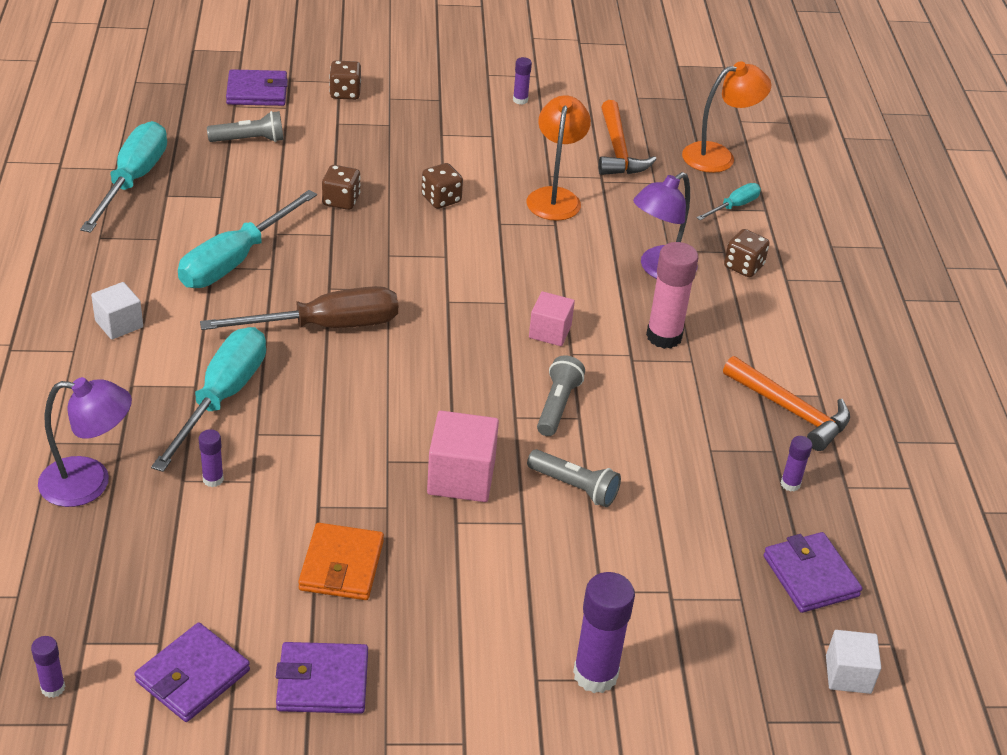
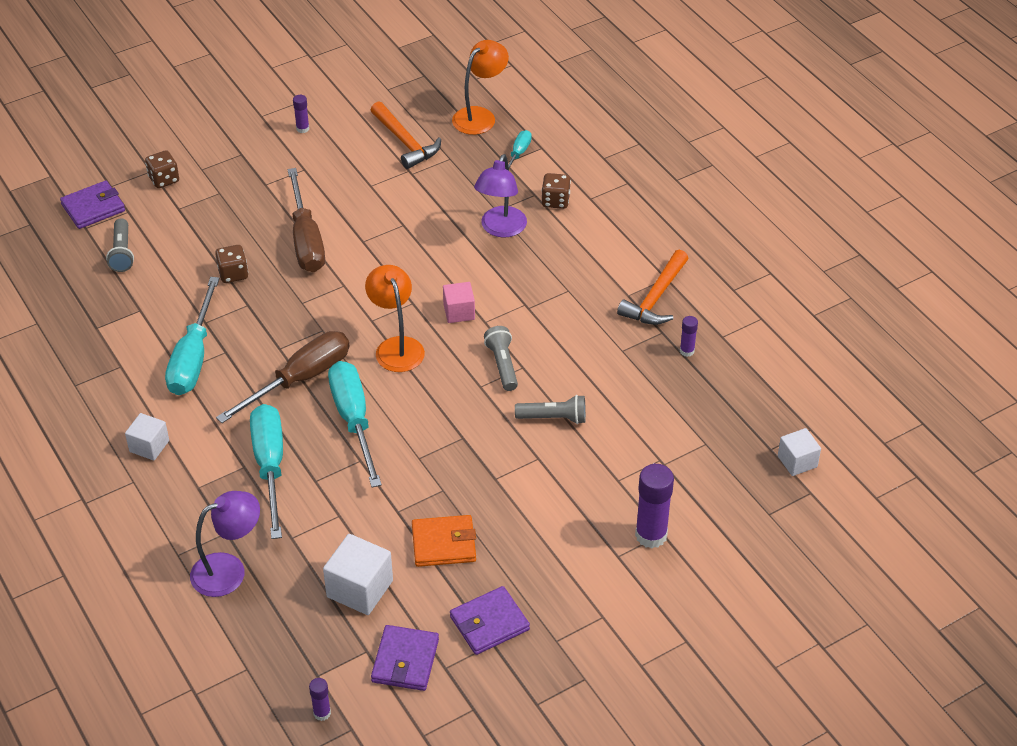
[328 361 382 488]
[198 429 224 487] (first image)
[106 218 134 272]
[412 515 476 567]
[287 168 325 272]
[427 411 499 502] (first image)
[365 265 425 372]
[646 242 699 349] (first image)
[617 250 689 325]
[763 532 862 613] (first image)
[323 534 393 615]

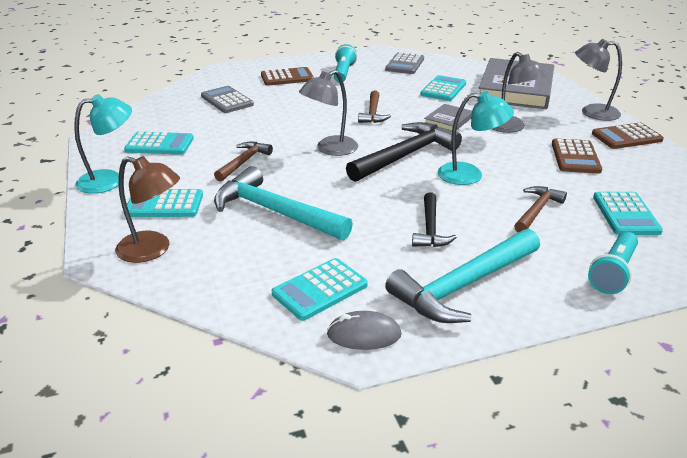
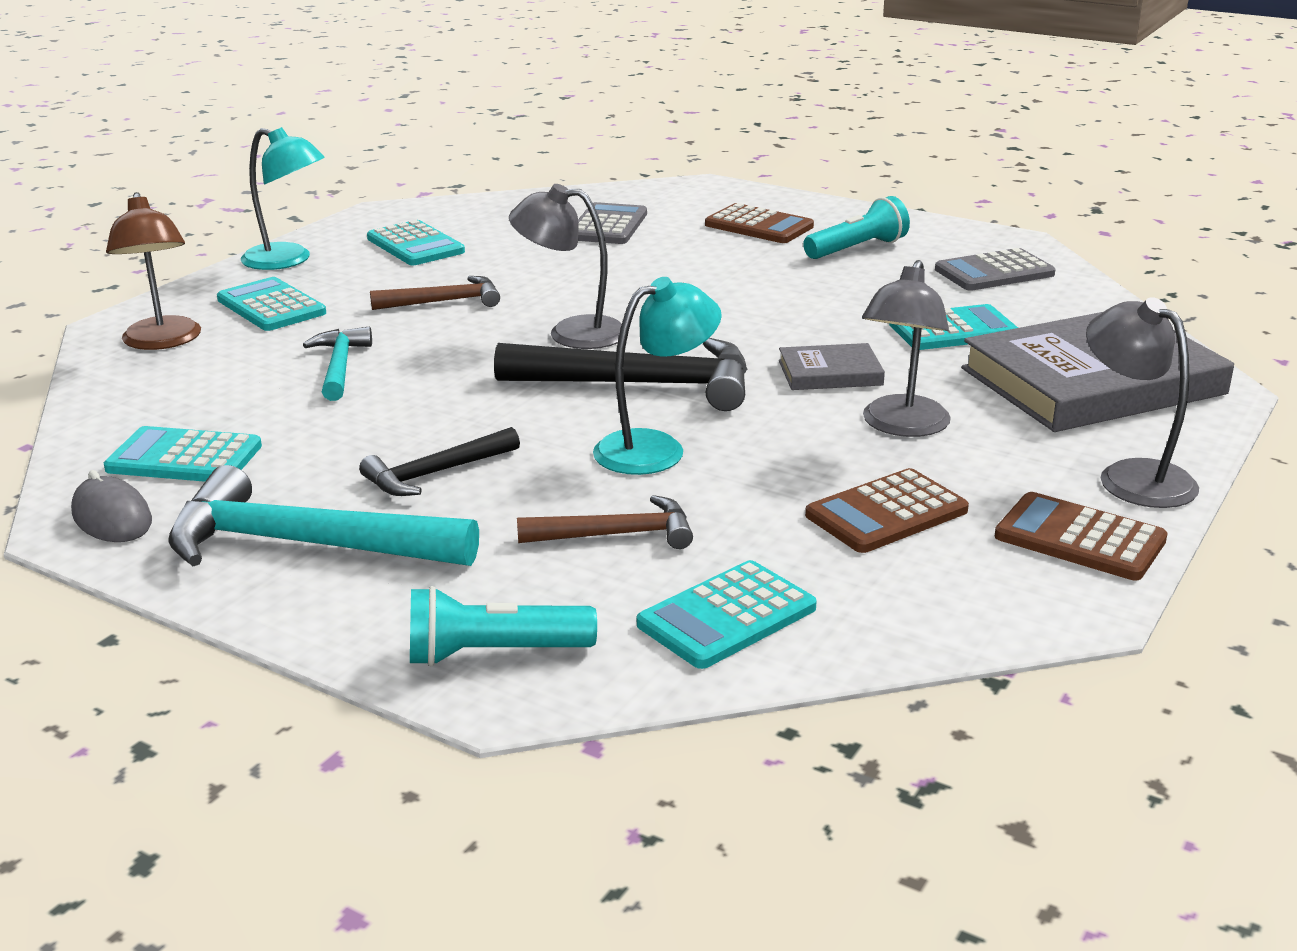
[303 327 372 401]
[358 90 391 123] (first image)
[593 277 722 475]

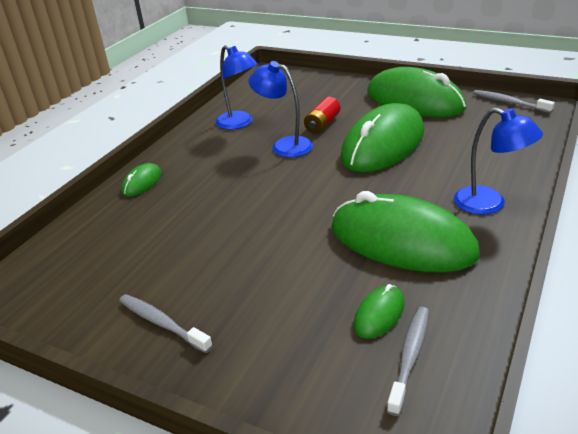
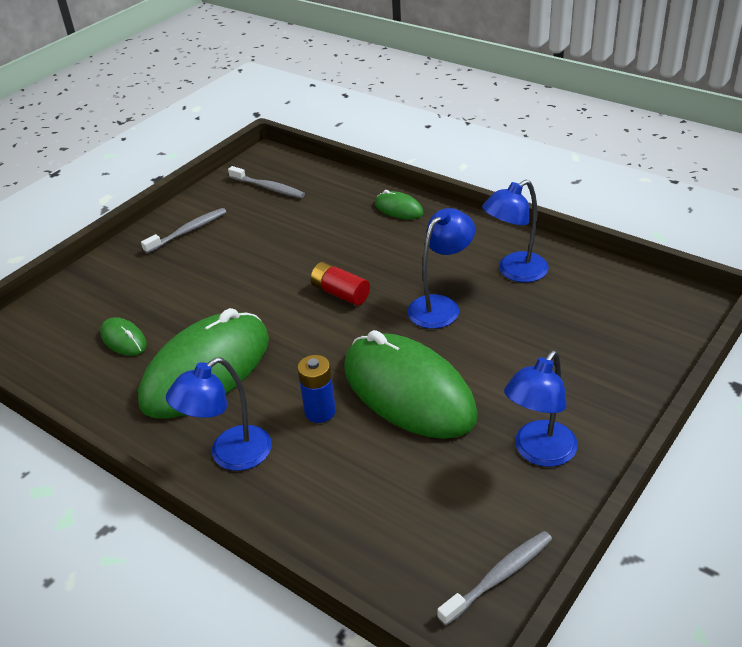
[311 262 370 305]
[504 350 578 467]
[228 166 305 198]
[297 355 336 423]

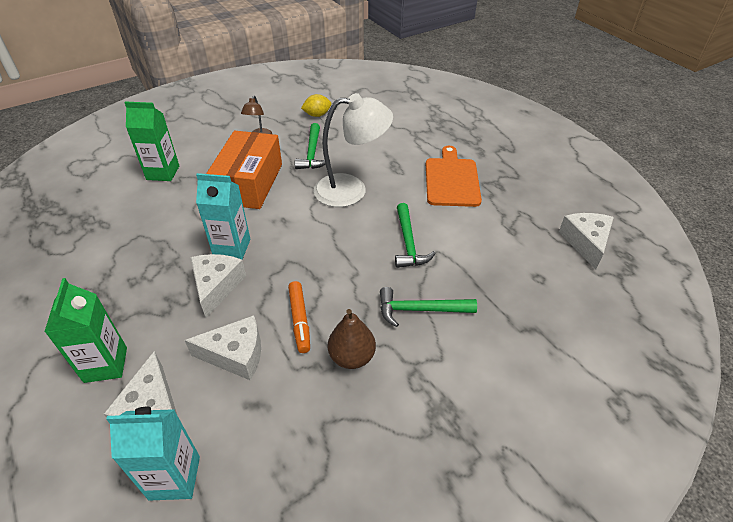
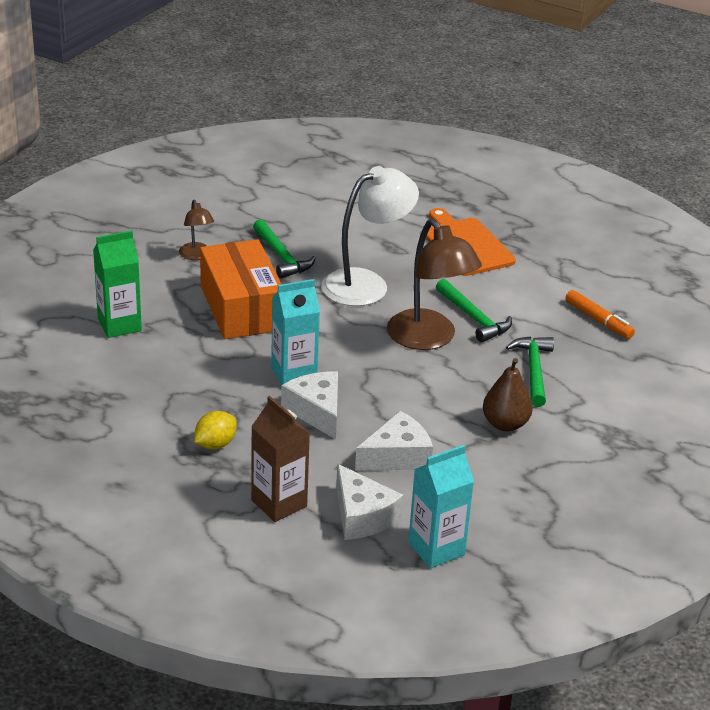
[251 396 310 522]
[565 290 635 339]
[194 411 237 449]
[506 336 554 407]
[559 213 614 270] (first image)
[387 219 482 350]

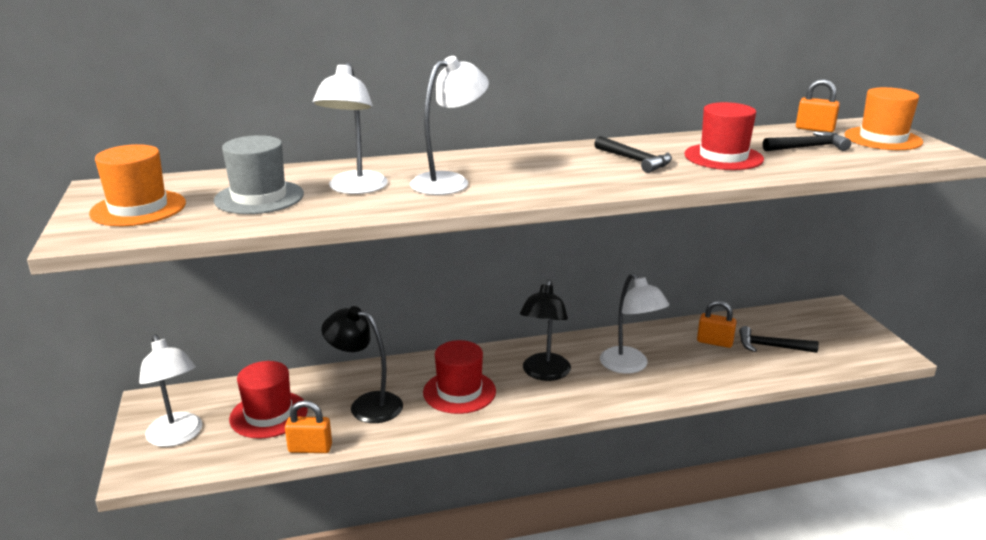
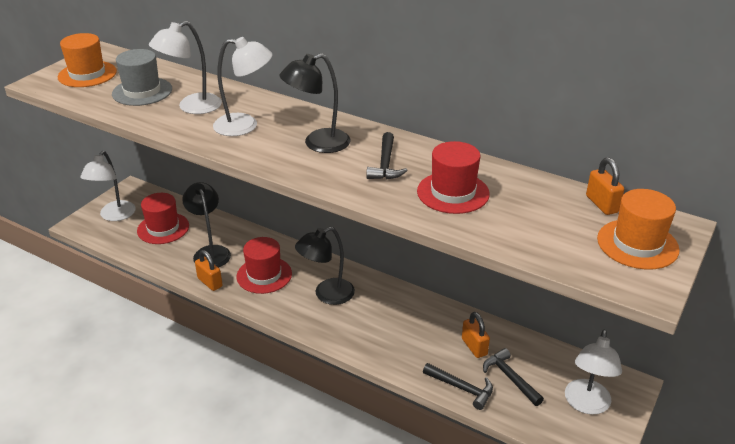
[195 250 223 291]
[565 330 622 415]
[423 363 493 410]
[279 53 350 153]

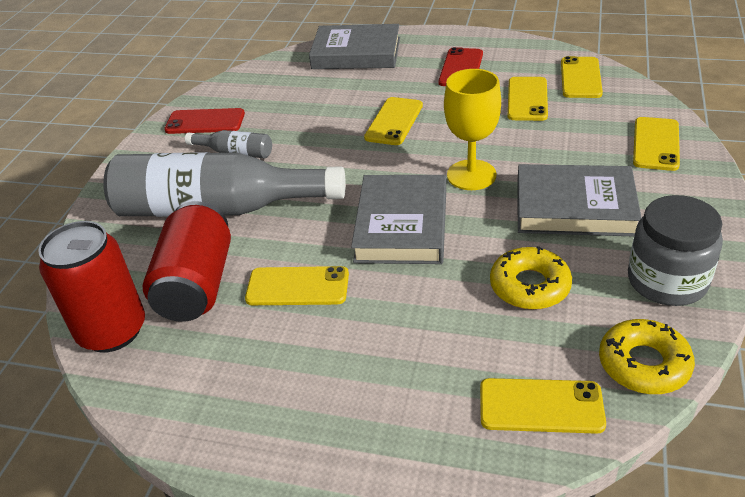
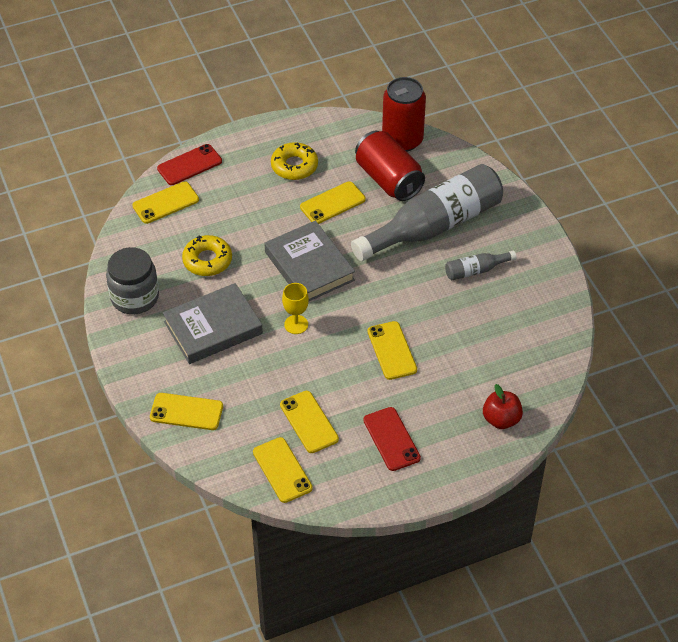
[157 144 222 185]
[483 384 523 429]
[282 283 309 334]
[271 142 318 180]
[150 393 223 430]

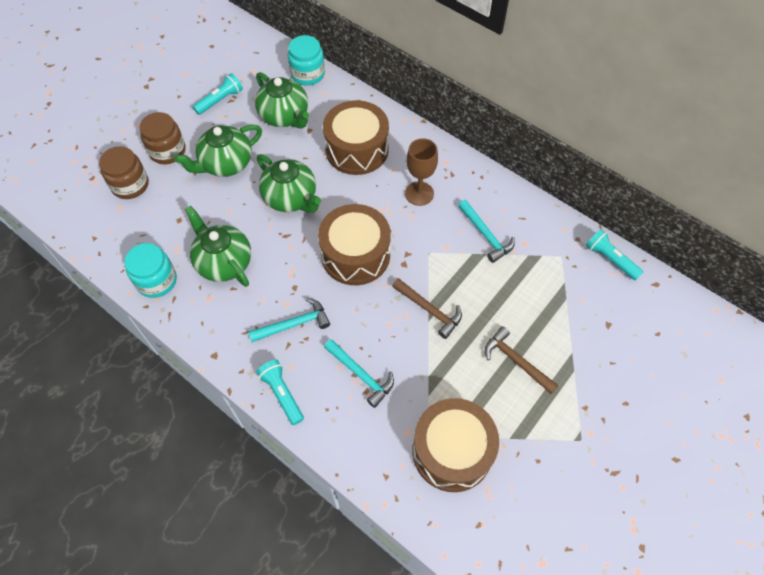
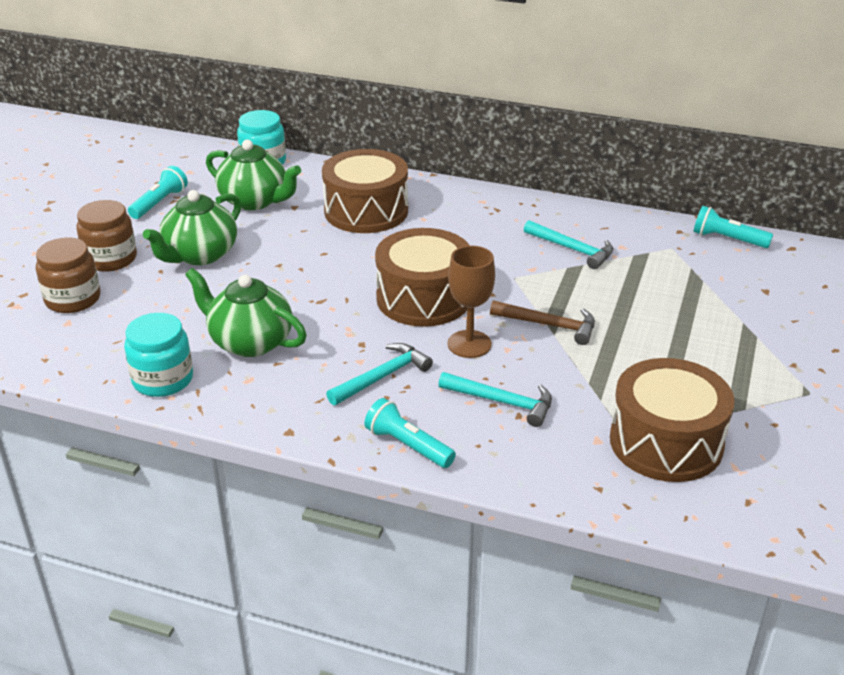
[257 154 321 213] (first image)
[447 246 495 358]
[485 326 559 394] (first image)

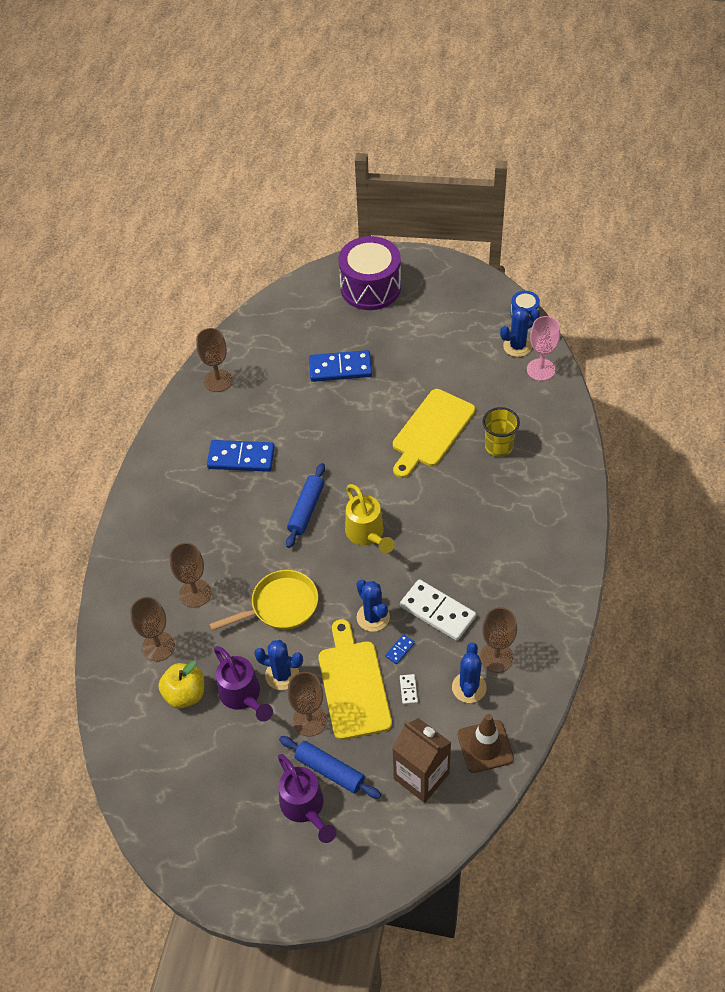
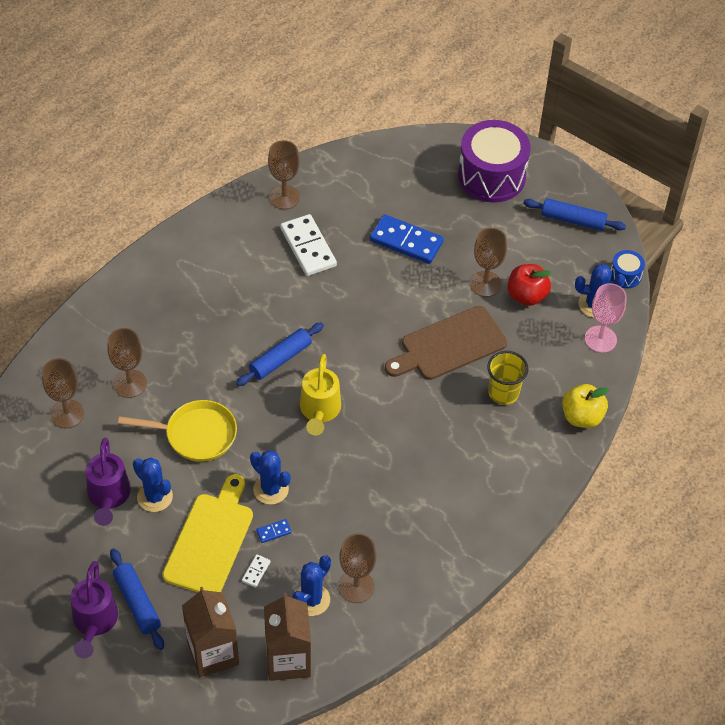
[562 384 609 428]
[207 440 275 472] (first image)
[470 228 507 297]
[250 450 291 505]
[385 306 507 380]
[280 214 337 276]
[264 593 311 681]
[508 264 552 306]
[523 198 626 231]

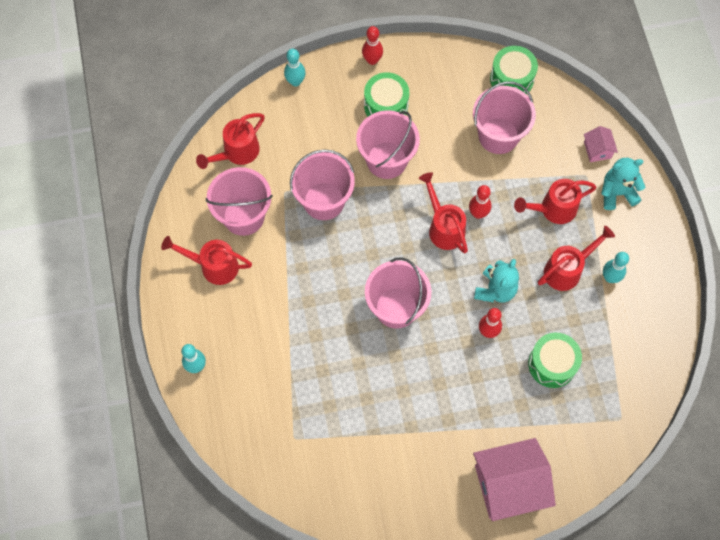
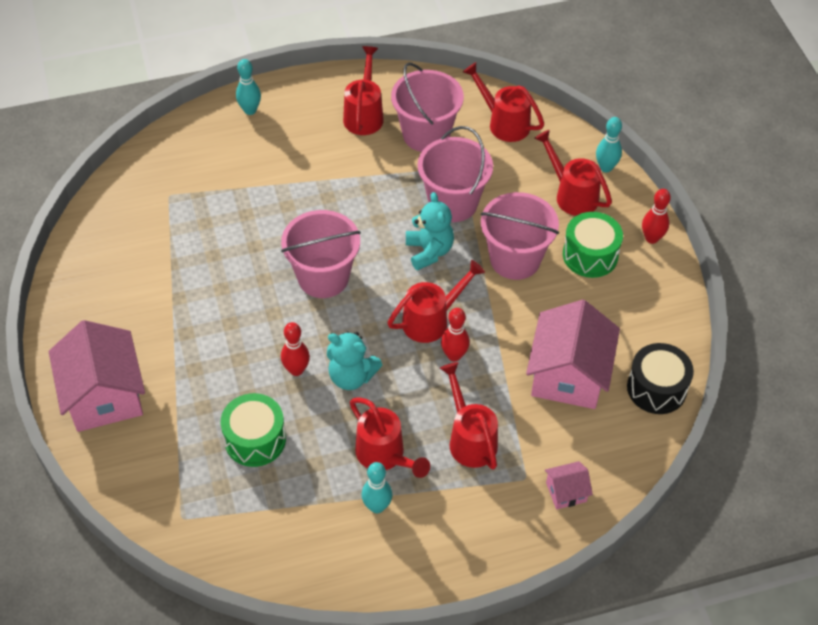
[526 300 620 409]
[627 343 694 414]
[406 192 454 270]
[534 130 612 216]

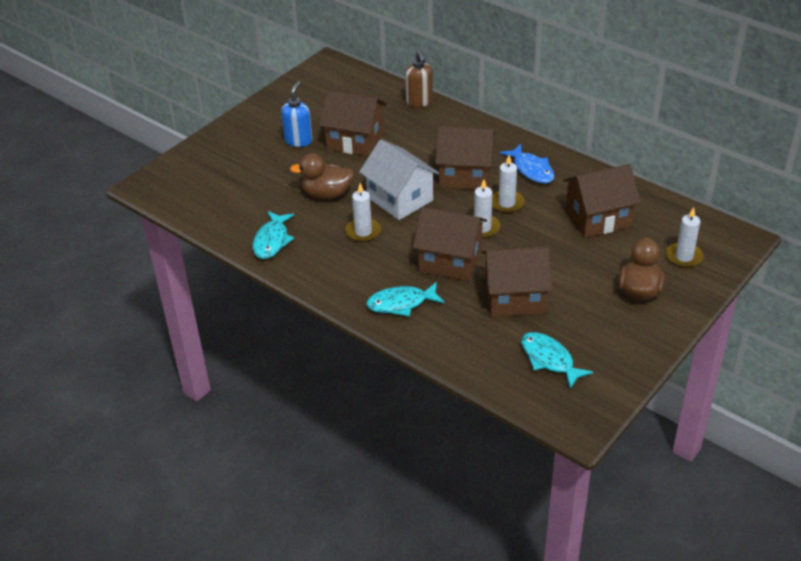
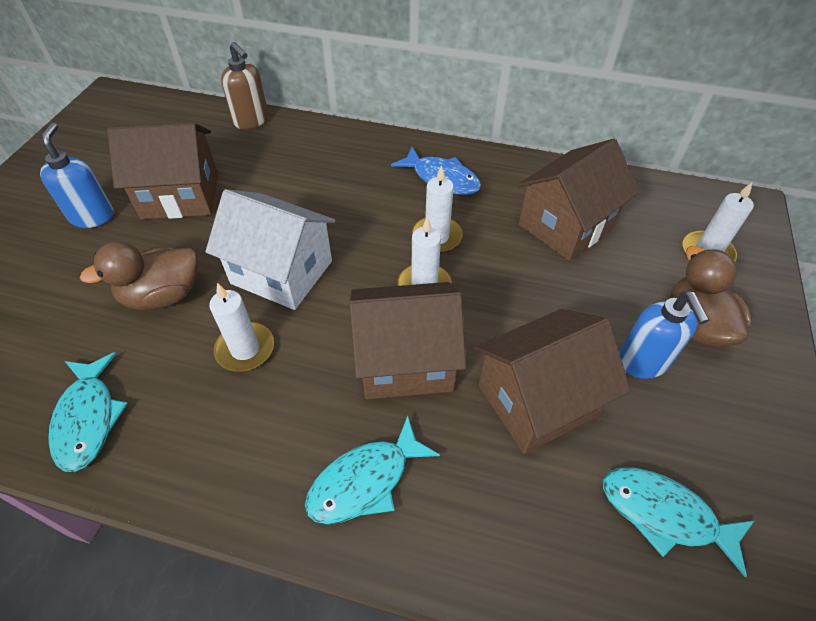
[435 126 495 189] (first image)
[619 291 709 379]

